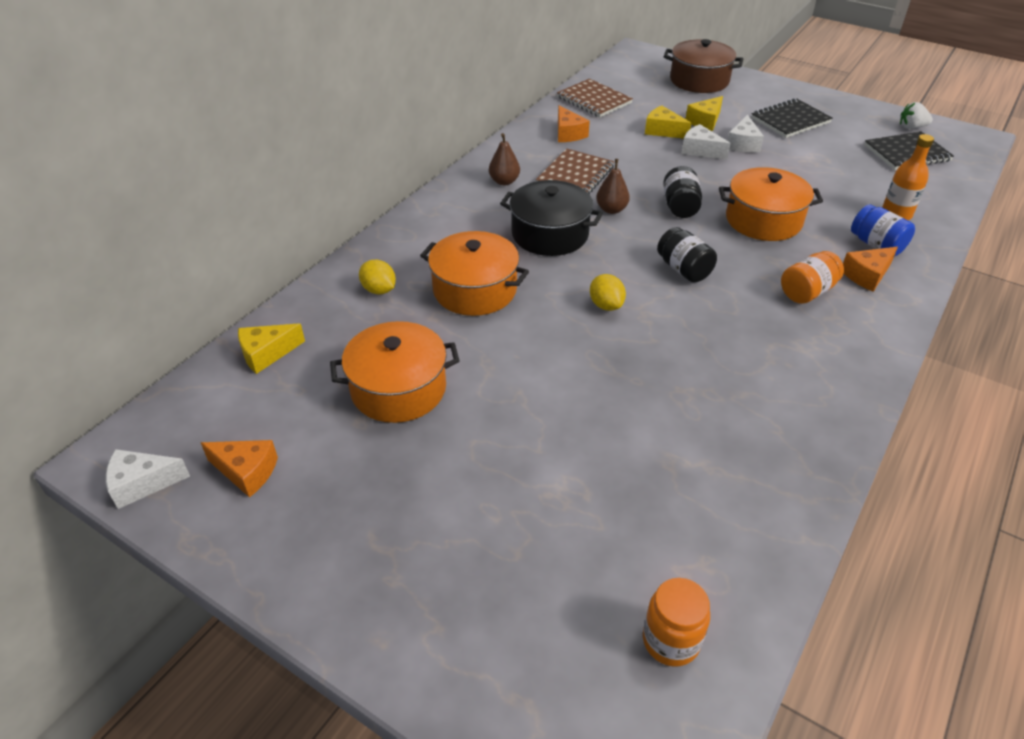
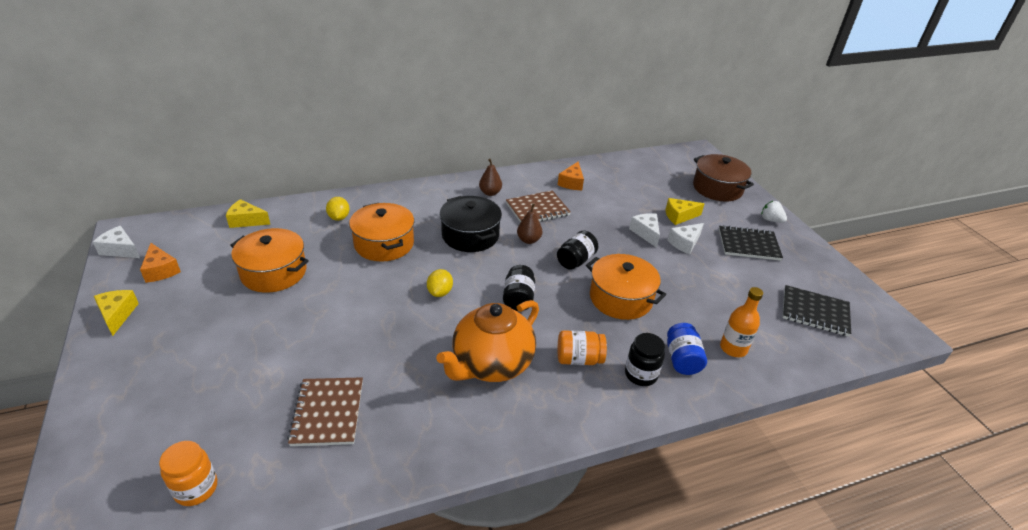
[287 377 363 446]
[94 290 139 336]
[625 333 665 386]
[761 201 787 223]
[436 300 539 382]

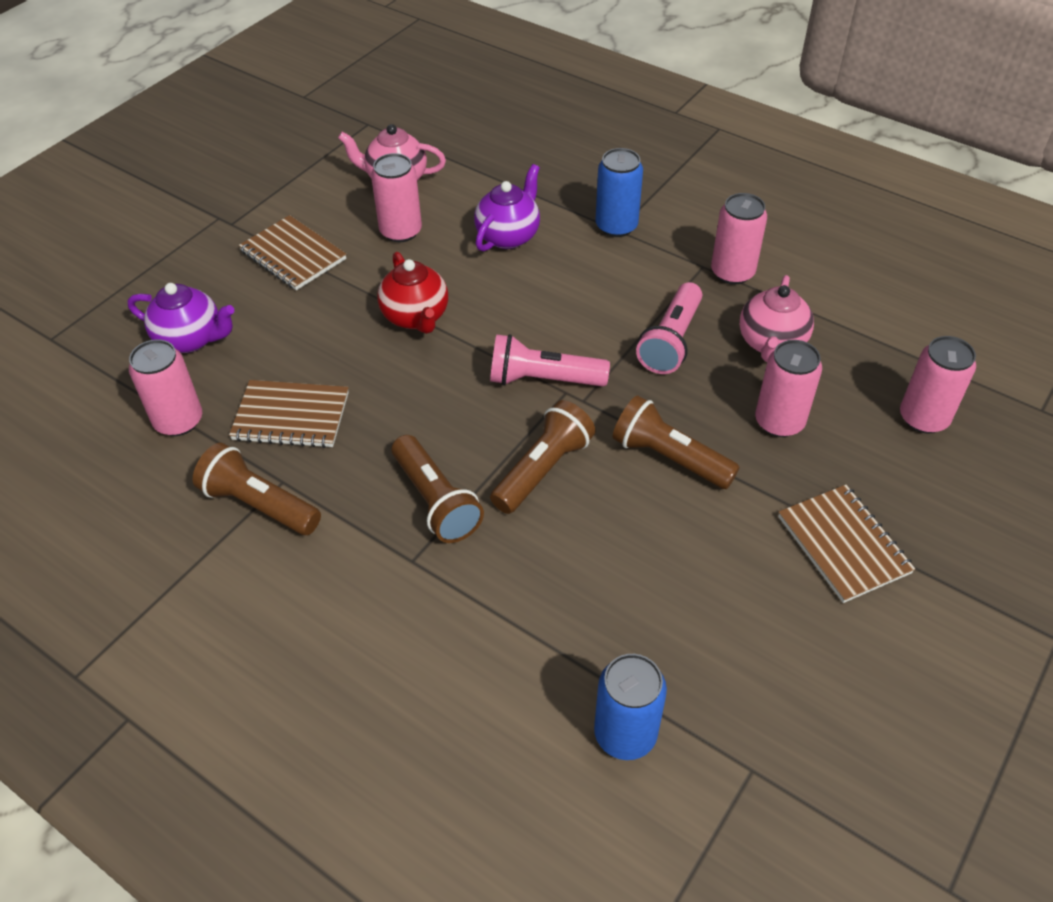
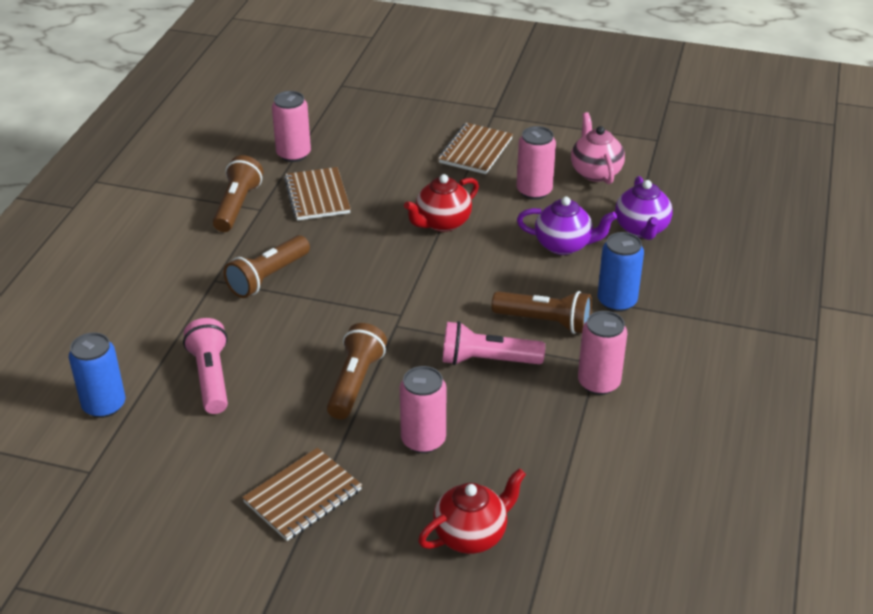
[615 176 673 240]
[183 318 228 414]
[491 291 592 334]
[740 275 814 362] (first image)
[418 468 526 554]

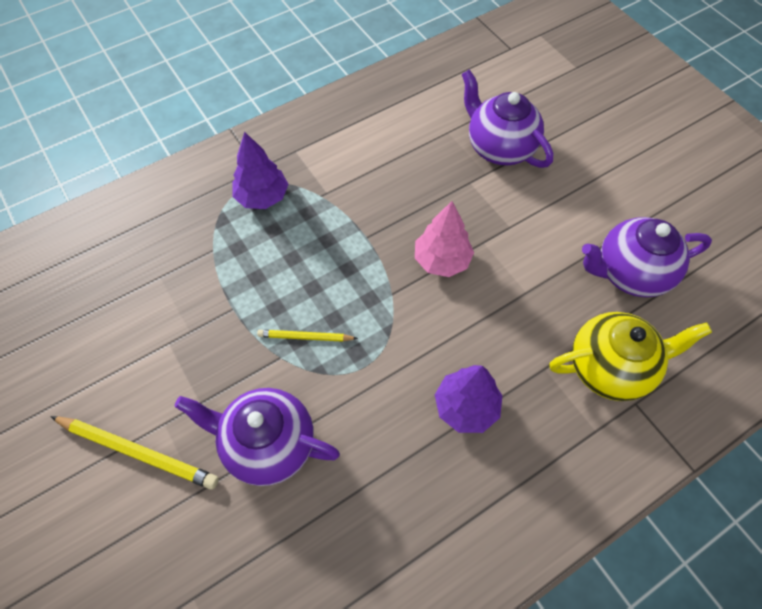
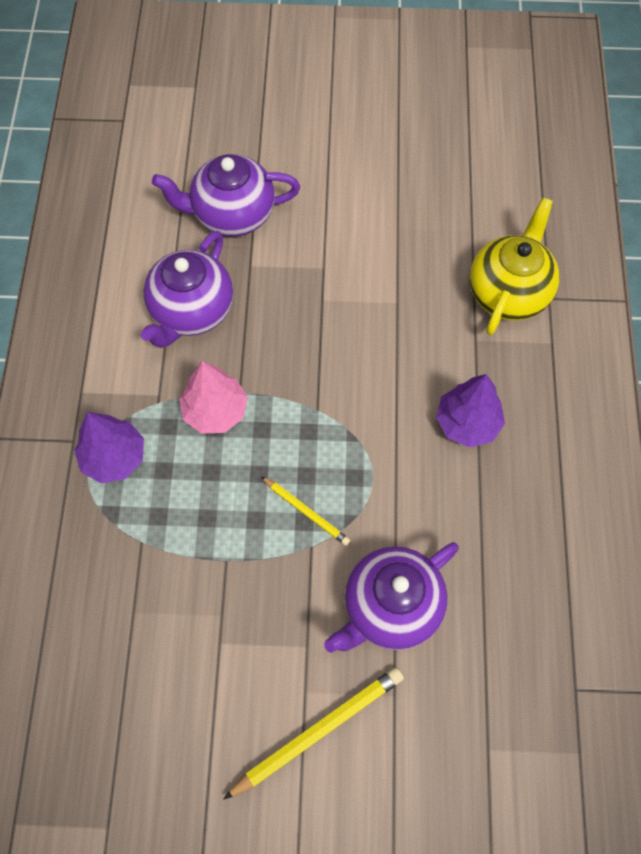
[261 476 350 546]
[179 361 248 433]
[140 231 233 348]

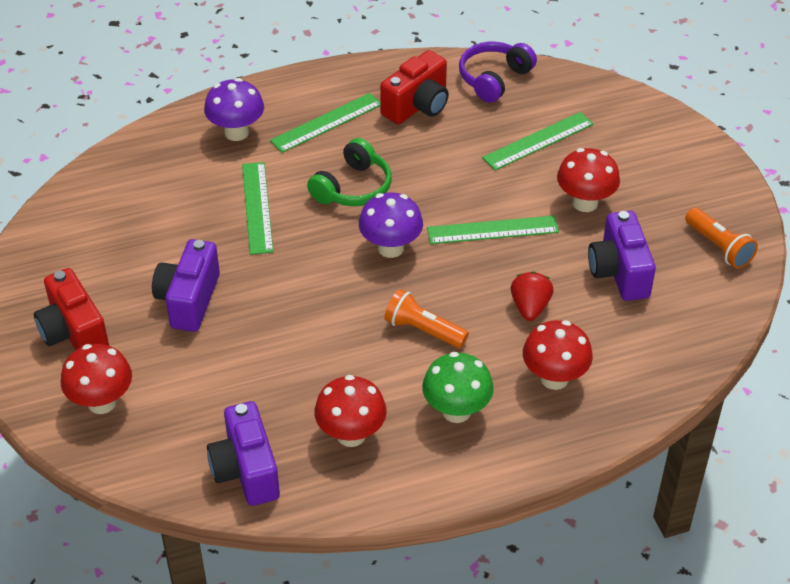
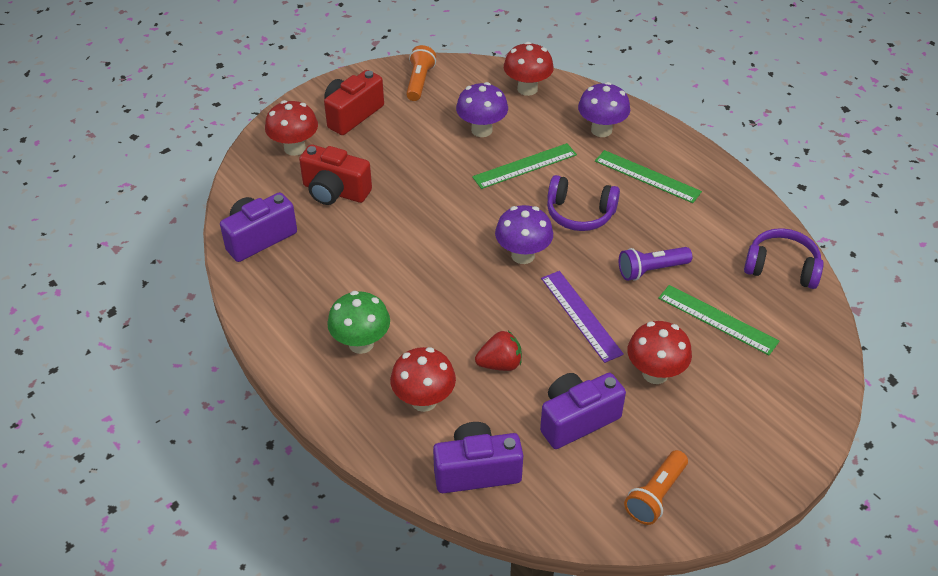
[433 422 523 493]
[547 175 620 231]
[504 42 554 96]
[299 144 372 205]
[406 45 436 101]
[541 271 624 363]
[456 82 508 137]
[619 247 692 281]

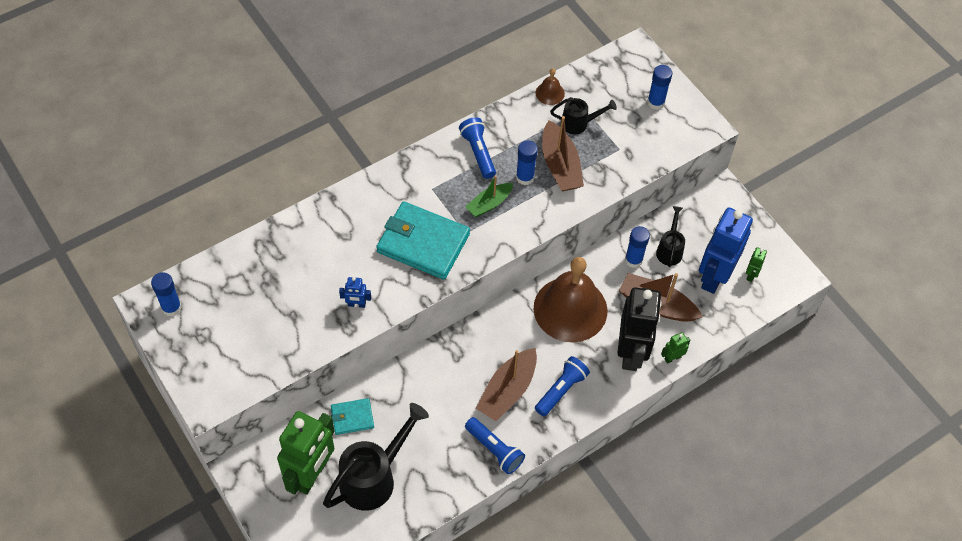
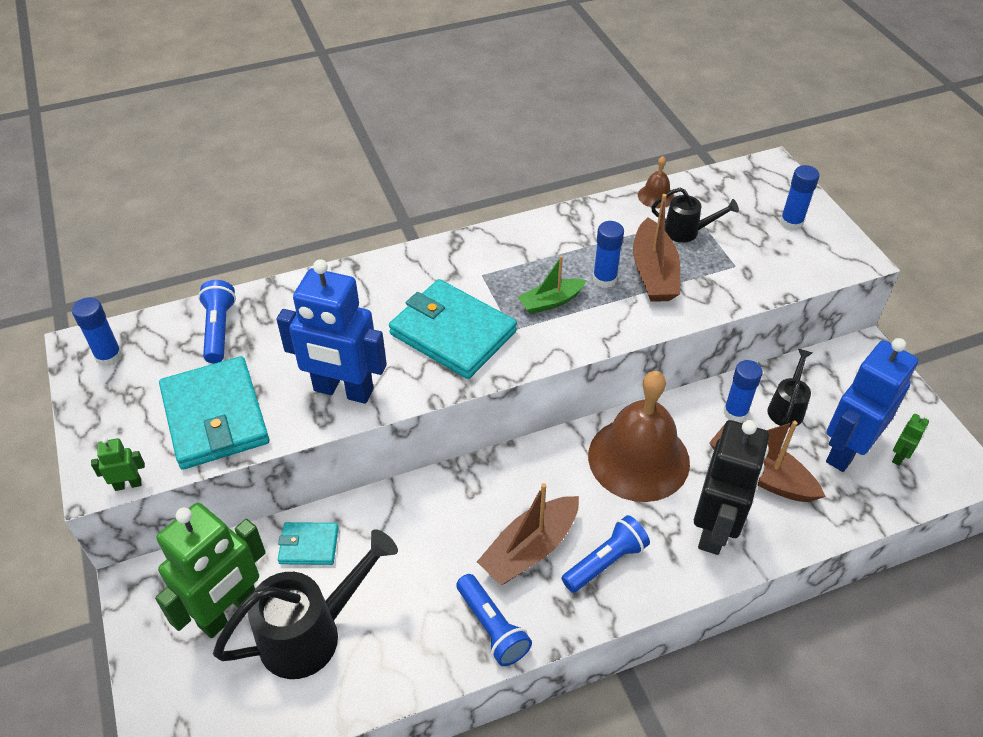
[276 259 387 404]
[198 280 236 364]
[91 437 145 491]
[159 356 269 470]

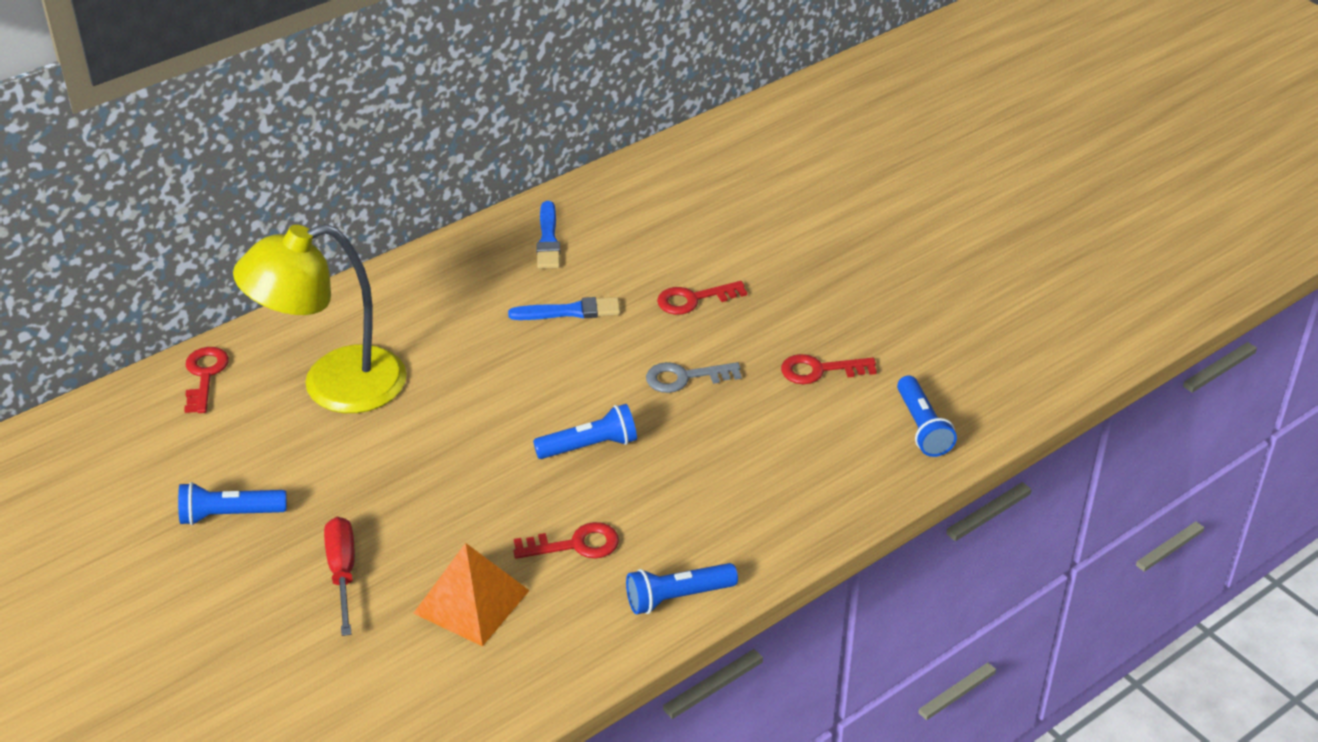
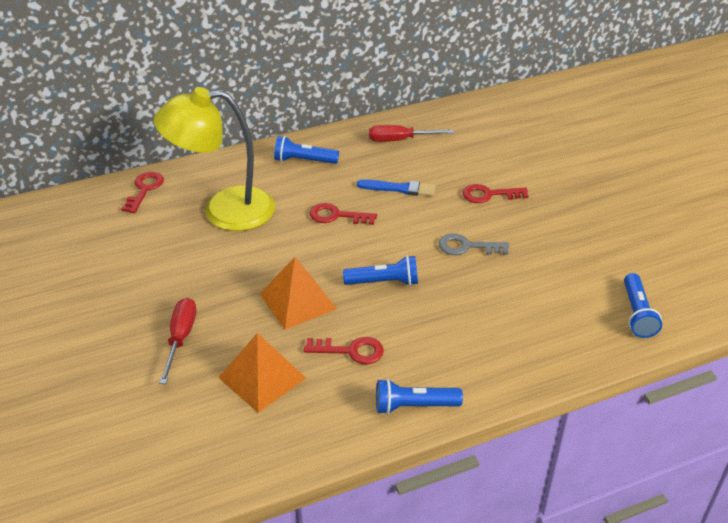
[274 136 339 164]
[369 125 454 142]
[310 203 377 225]
[260 257 337 330]

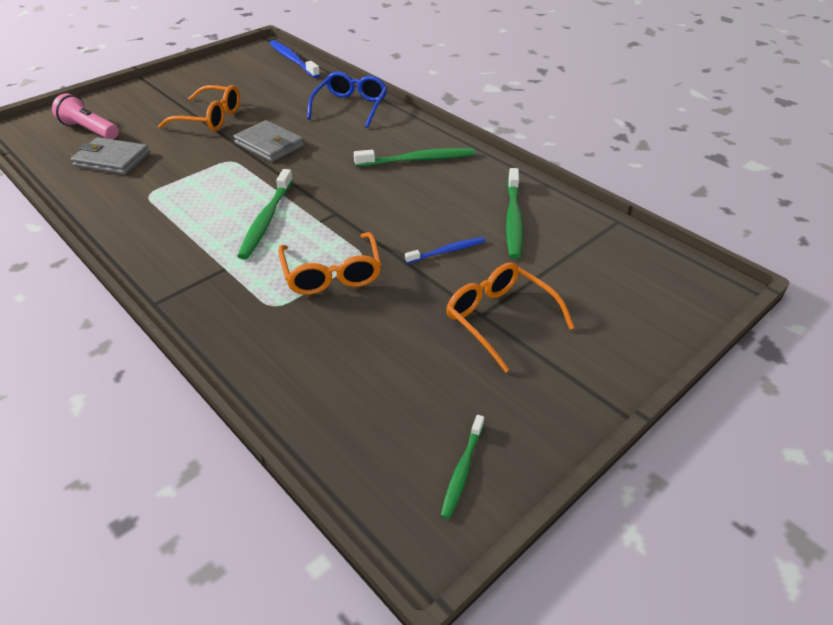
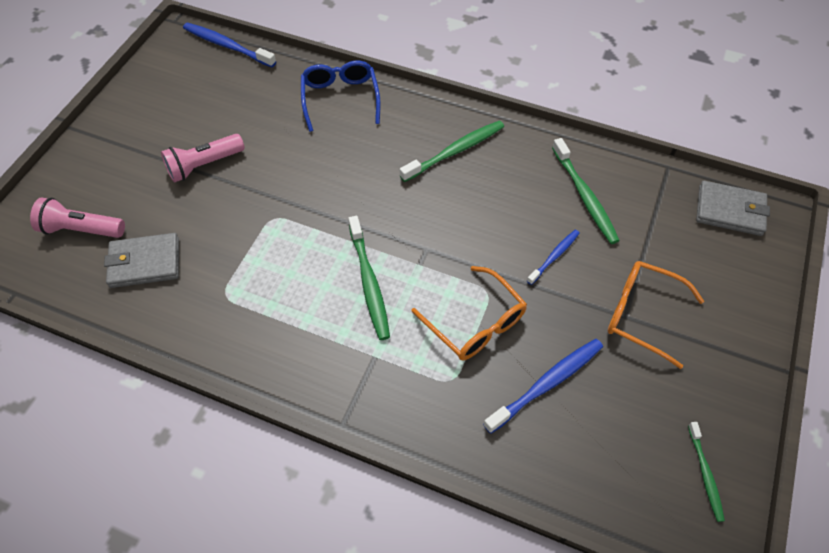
[161 134 245 183]
[696 181 770 236]
[483 339 603 434]

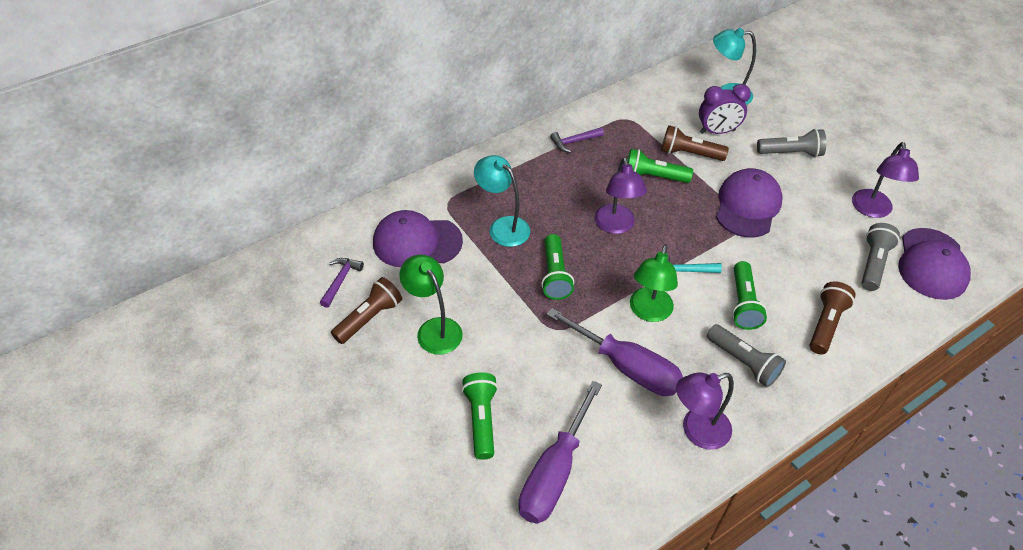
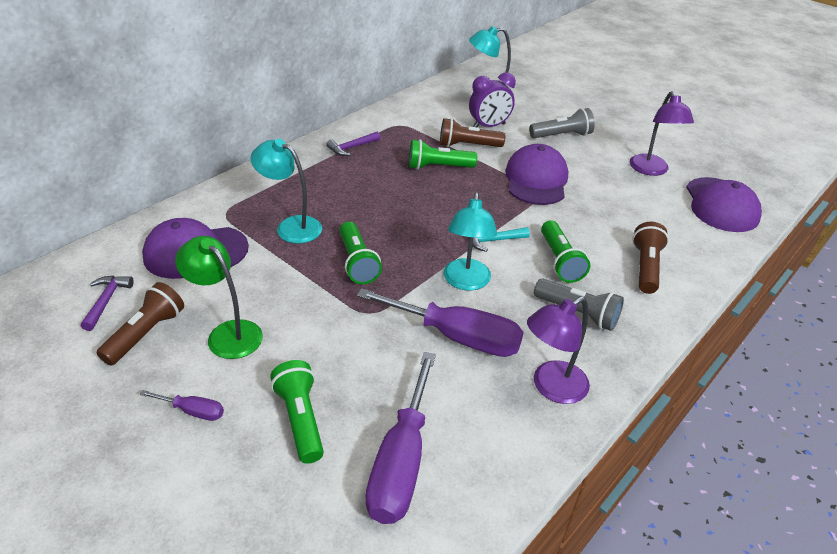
[594 157 647 234] (first image)
[443 192 497 291]
[861 223 900 291] (first image)
[140 390 224 421]

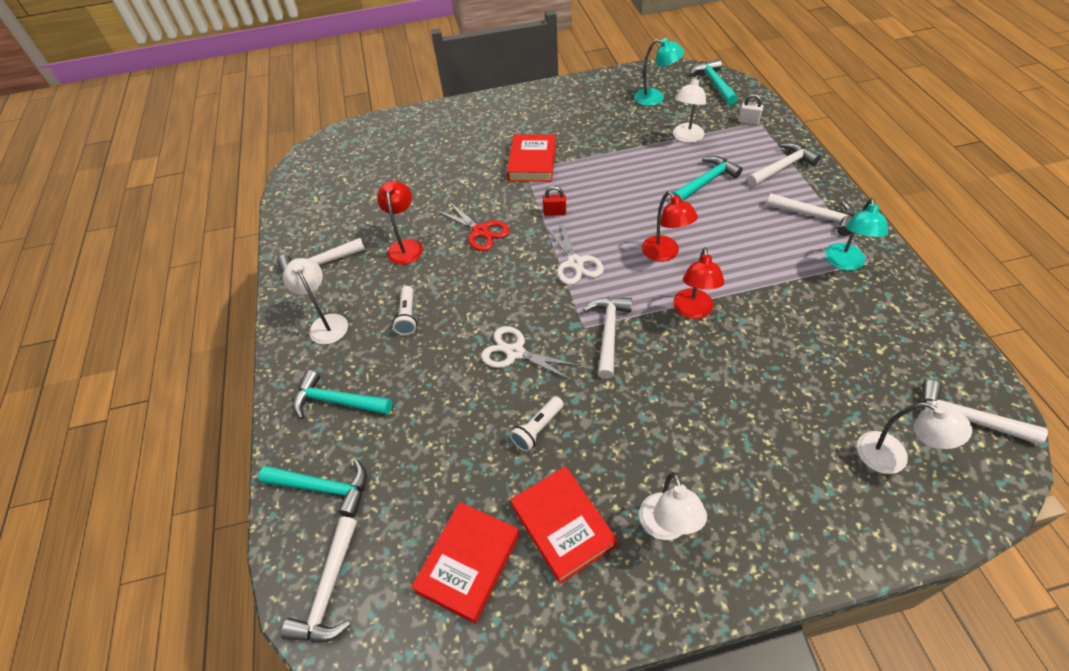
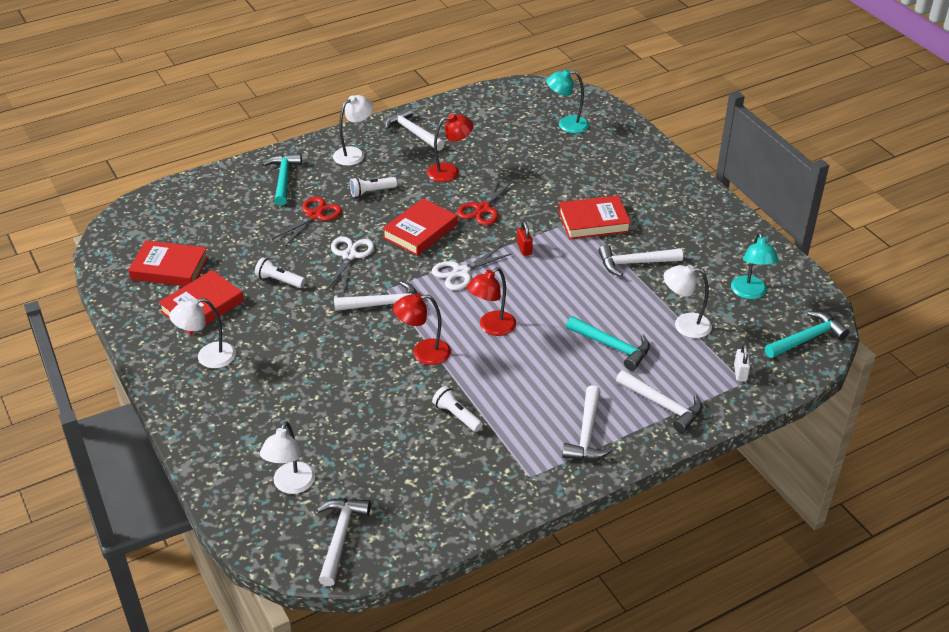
[258 459 367 517] (first image)
[598 245 683 277]
[546 69 589 133]
[272 197 342 246]
[382 198 458 256]
[432 386 483 432]

